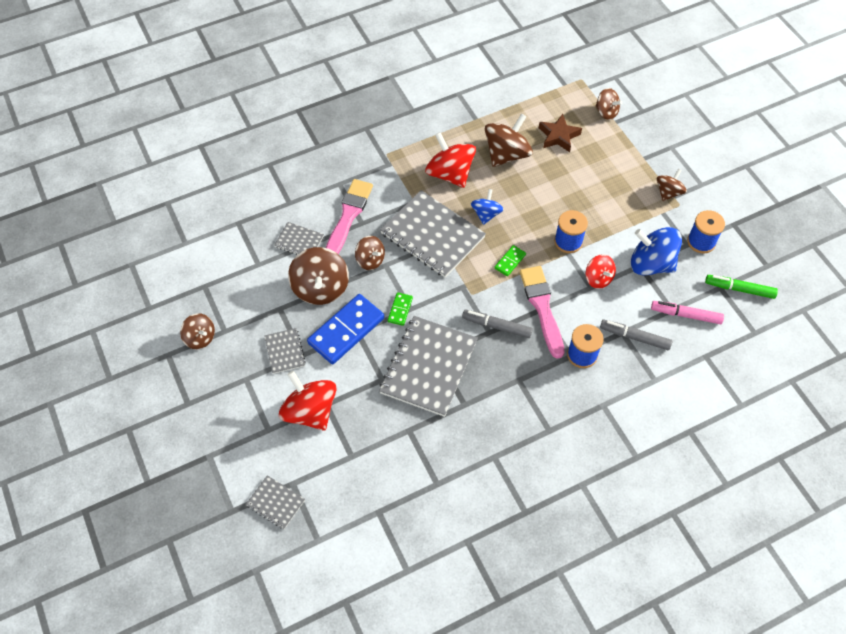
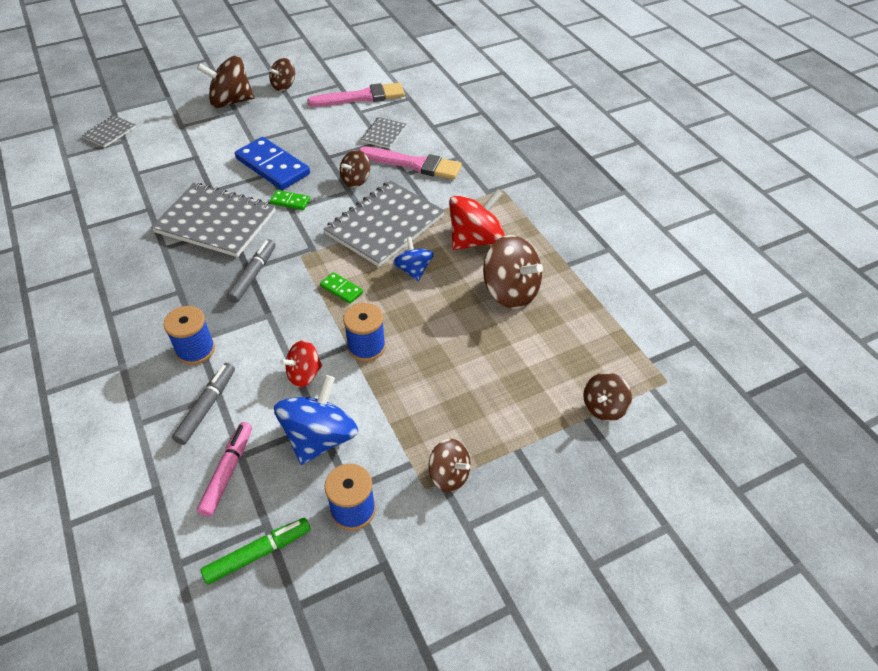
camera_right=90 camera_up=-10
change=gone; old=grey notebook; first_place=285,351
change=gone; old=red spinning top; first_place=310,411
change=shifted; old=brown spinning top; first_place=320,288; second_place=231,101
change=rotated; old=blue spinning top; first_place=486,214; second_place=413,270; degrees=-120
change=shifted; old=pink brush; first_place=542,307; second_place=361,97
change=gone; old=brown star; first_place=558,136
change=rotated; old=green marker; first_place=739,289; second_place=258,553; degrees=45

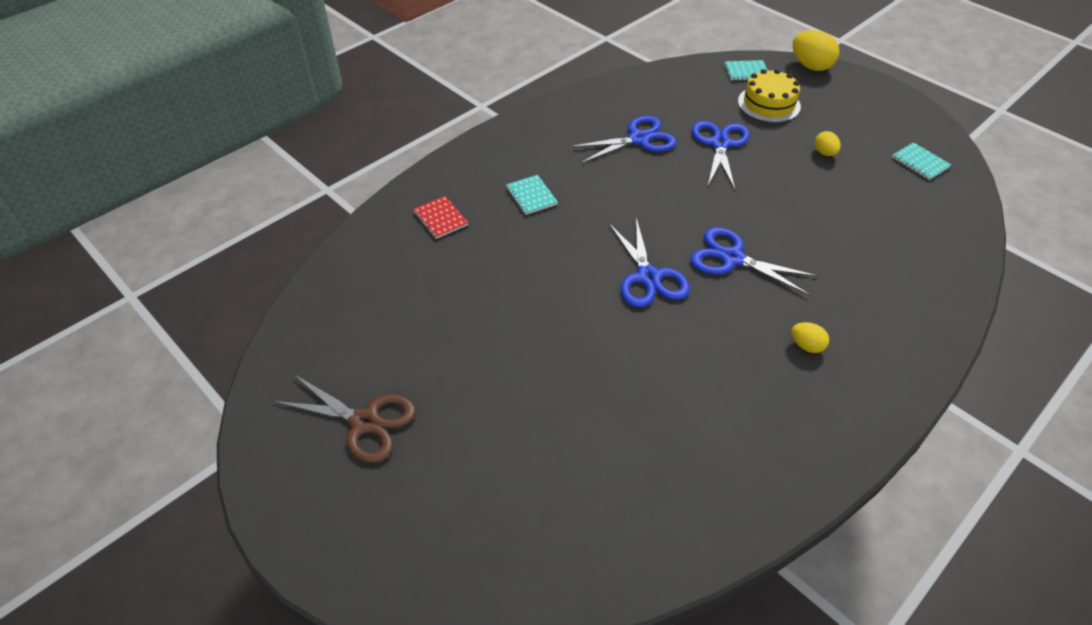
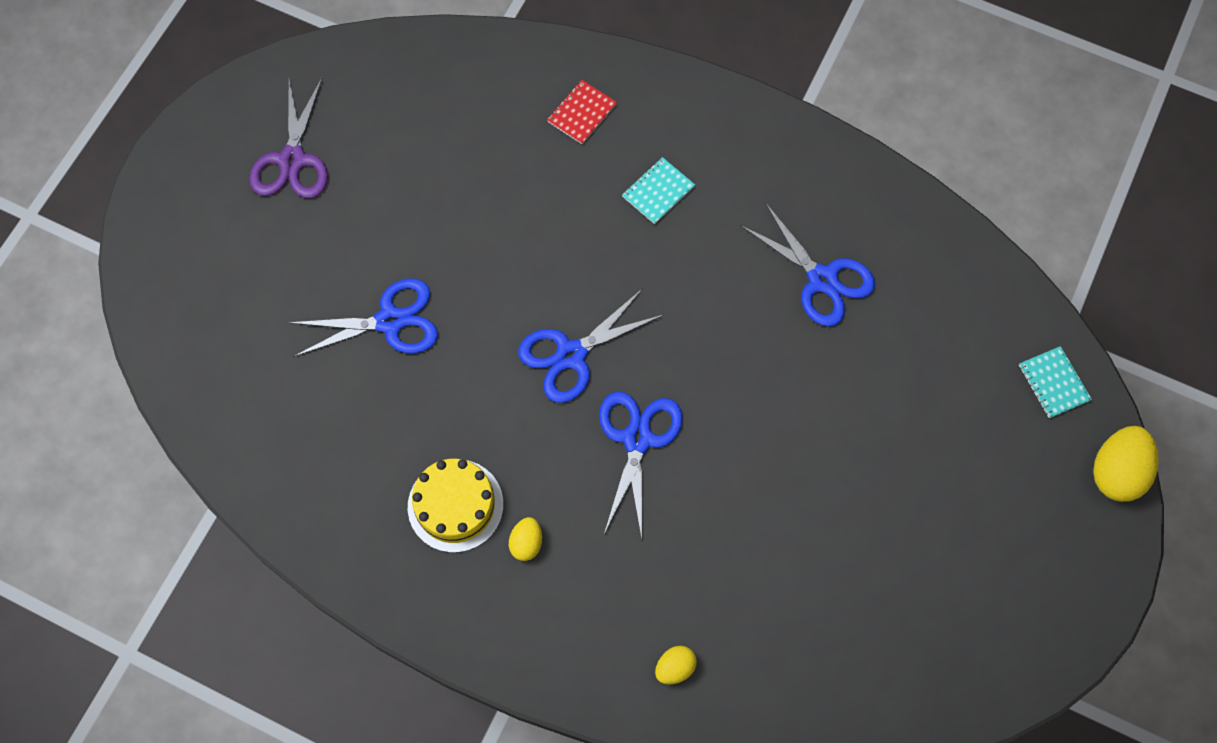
camera_right=70 camera_up=20
change=repainted; old=brown scissors; new=purple scissors; first_place=364,422; second_place=292,160
change=shifted; old=blue scissors; first_place=720,144; second_place=390,321
change=shifted; old=yellow cake; first_place=769,104; second_place=455,505
change=shifted; old=yellow egg; first_place=824,153; second_place=675,668
change=gone; old=turquoise notebook; first_place=920,162

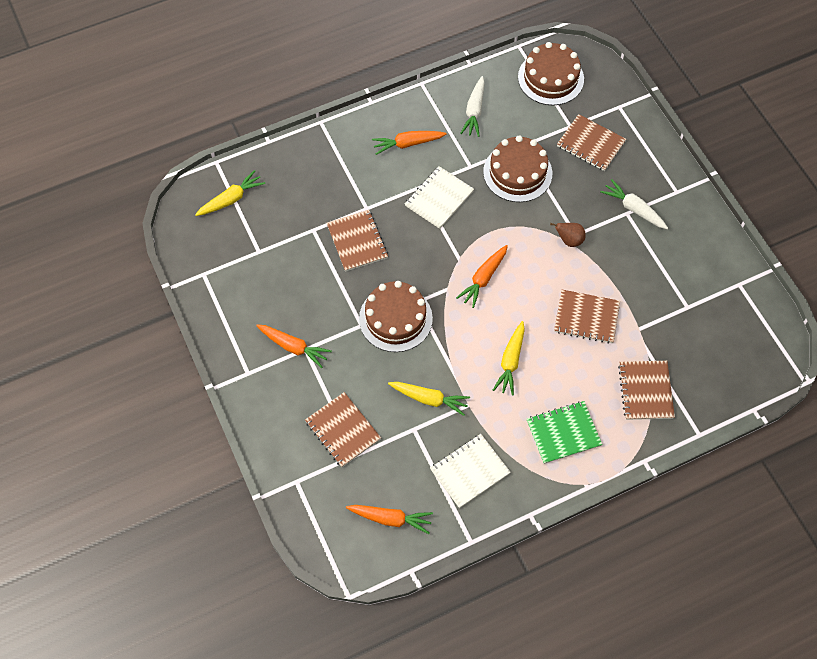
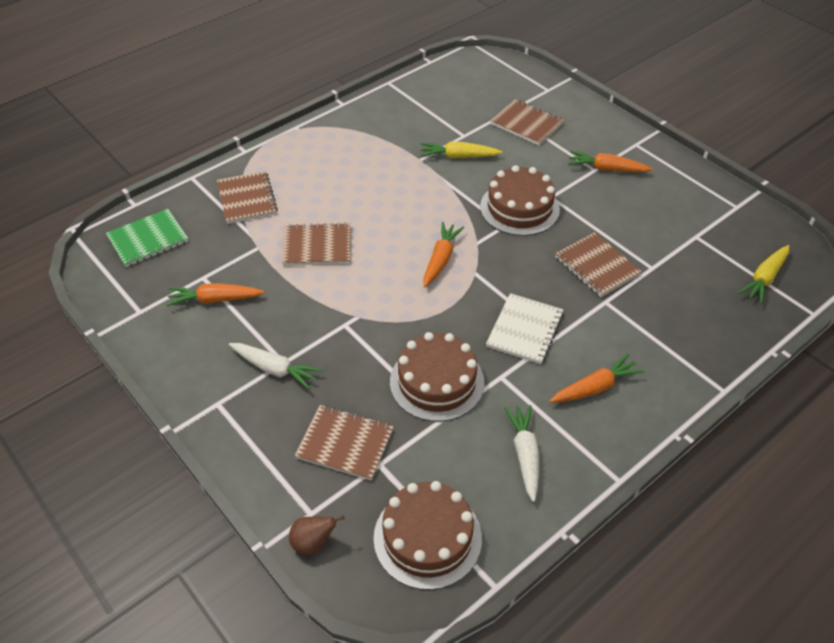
camera_right=165 camera_up=-15
change=shifted; old=orange carrot; first_place=390,518; second_place=215,300
change=gone; old=white notebook; first_place=470,471
change=gone; old=yellow carrot; first_place=510,361
change=shifted; old=green notebook; first_place=563,433; second_place=148,239
change=shifted; old=brown pear; first_place=569,240; second_place=313,543

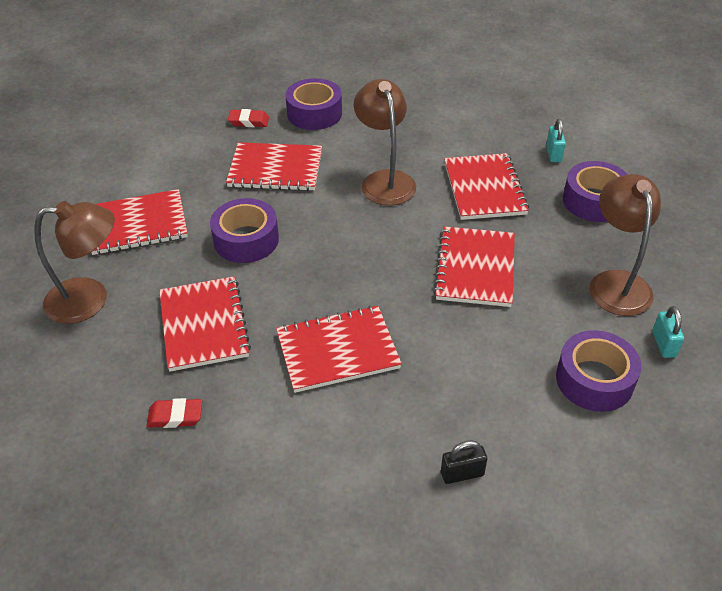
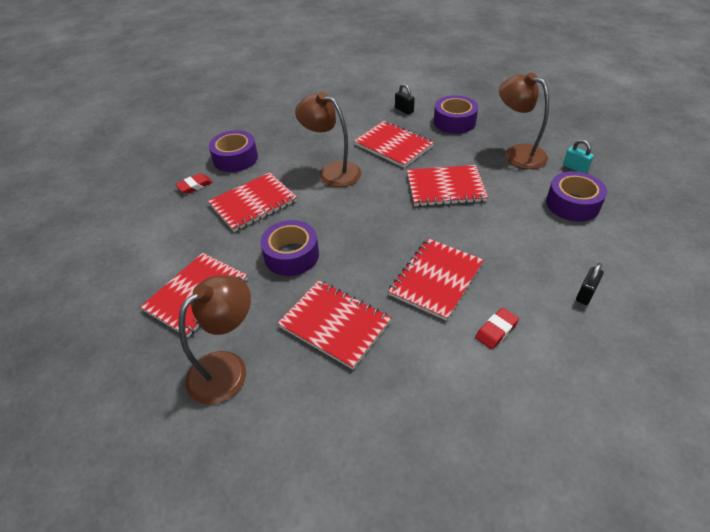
camera_right=-40 camera_up=0
change=shifted; old=red eraser; first_place=175,416; second_place=496,330
change=rotated; old=red notebook; first_place=475,268; second_place=445,187; degrees=-60
change=repainted; old=turquoise padlock; new=black padlock; first_place=553,154; second_place=404,110

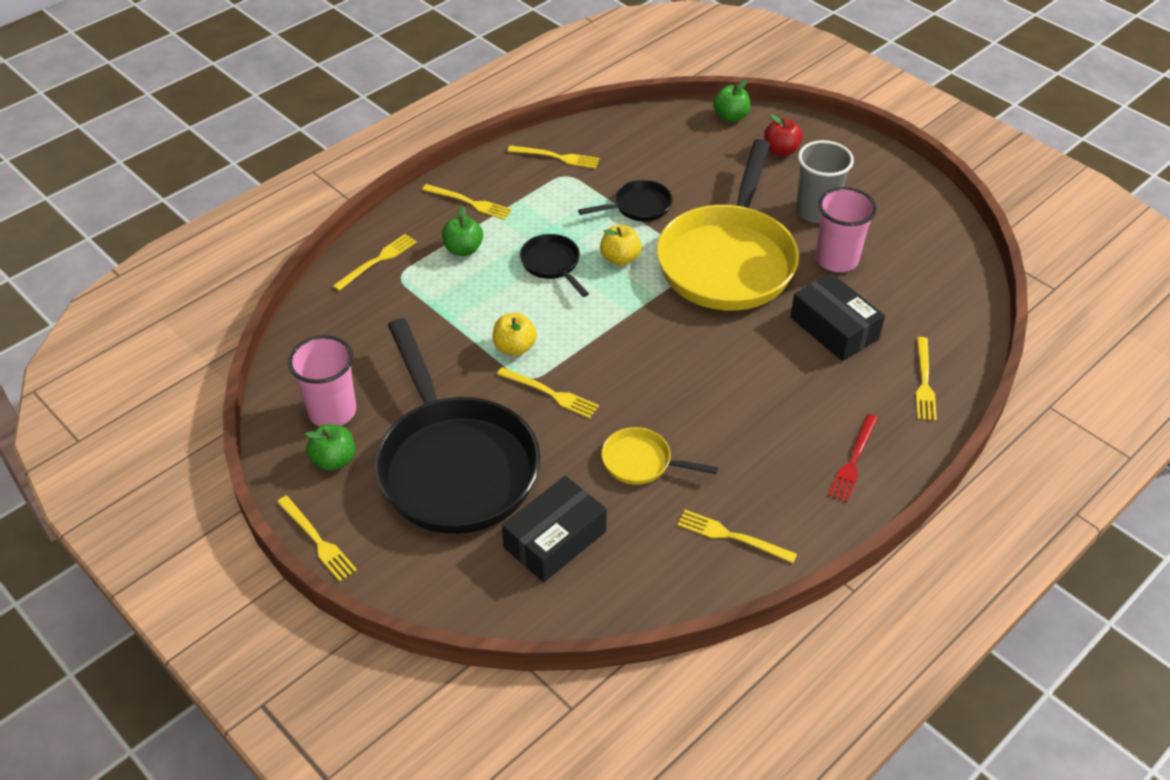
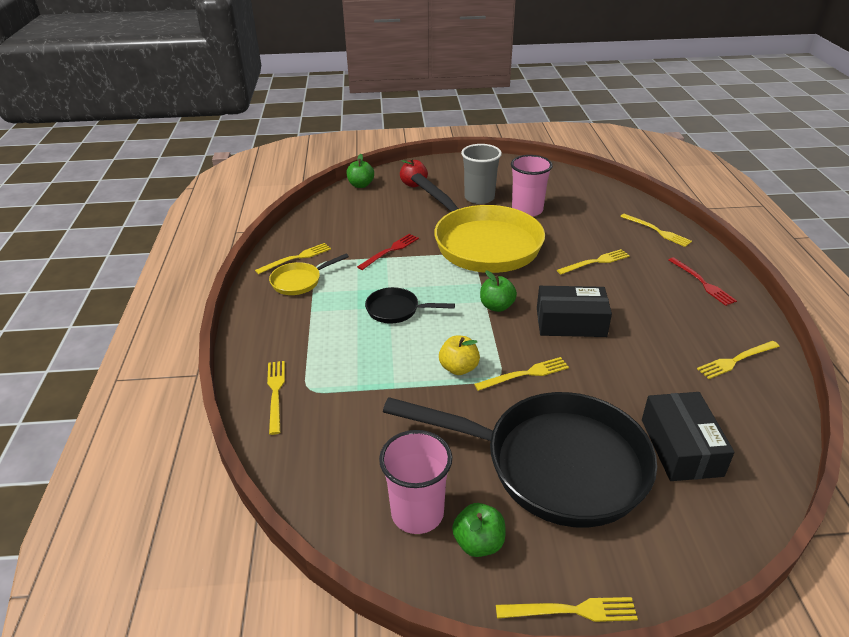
camera_right=-50 camera_up=-10
change=shifted; old=yellow fork; first_place=469,202; second_place=595,262
change=shifted; old=green apple; first_place=463,249; second_place=496,306
change=swapped; old=black pan; new=red fork; first_place=638,206; second_place=390,251
change=gone; old=yellow apple; first_place=620,258
change=shifted; old=yellow pan; first_place=641,462; second_place=299,281
change=shifted; old=black box; first_place=834,328; second_place=570,322

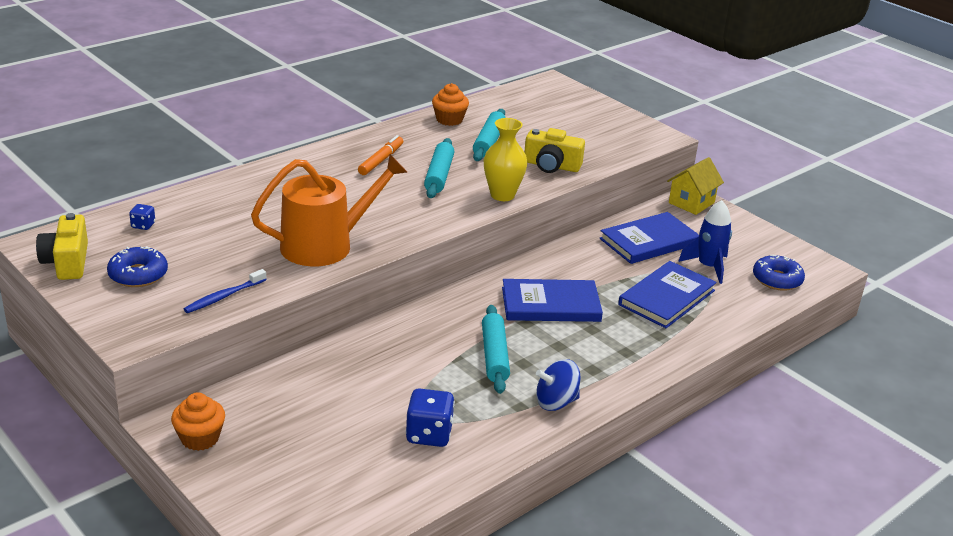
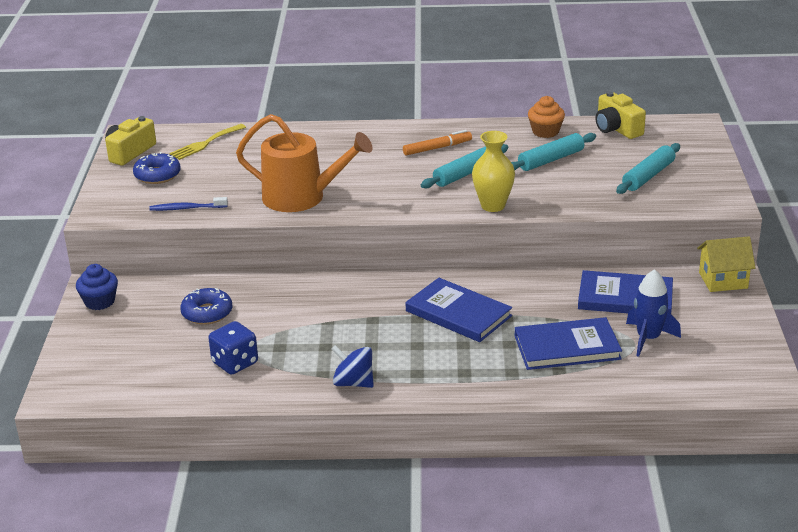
camera_right=45 camera_up=0
change=swapped; old=blue dice; new=yellow fork; first_place=143,225; second_place=205,143
change=repainted; old=orange cupcake; new=blue cupcake; first_place=200,438; second_place=100,302
change=shifted; old=turquoise rolling pin; first_place=495,356; second_place=648,176
change=shifted; old=yellow camera; first_place=551,166; second_place=617,129
change=shifted; old=blue donut; first_place=777,279; second_place=207,313

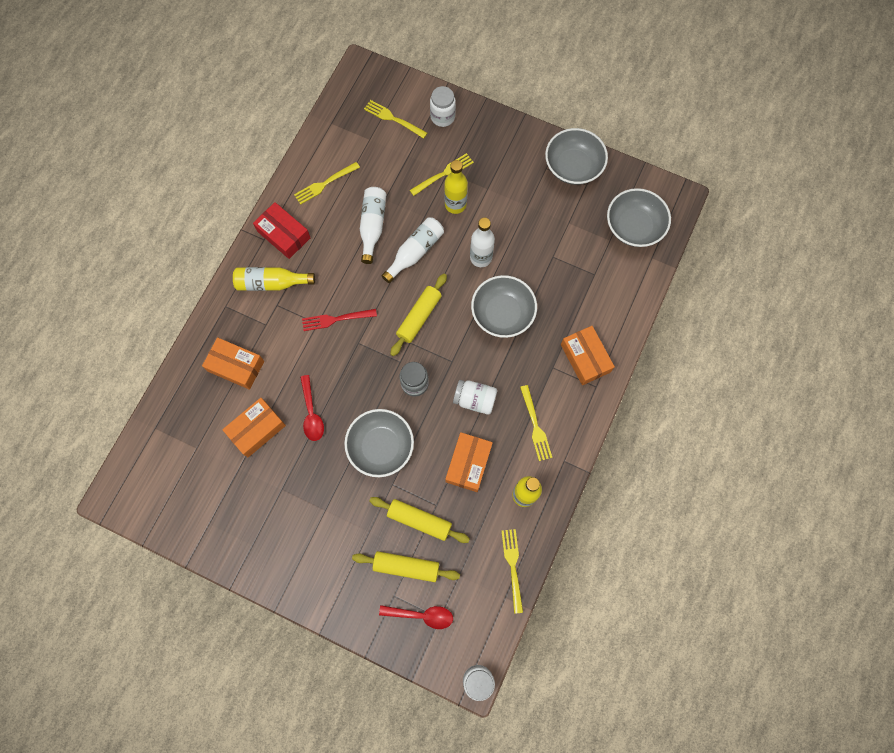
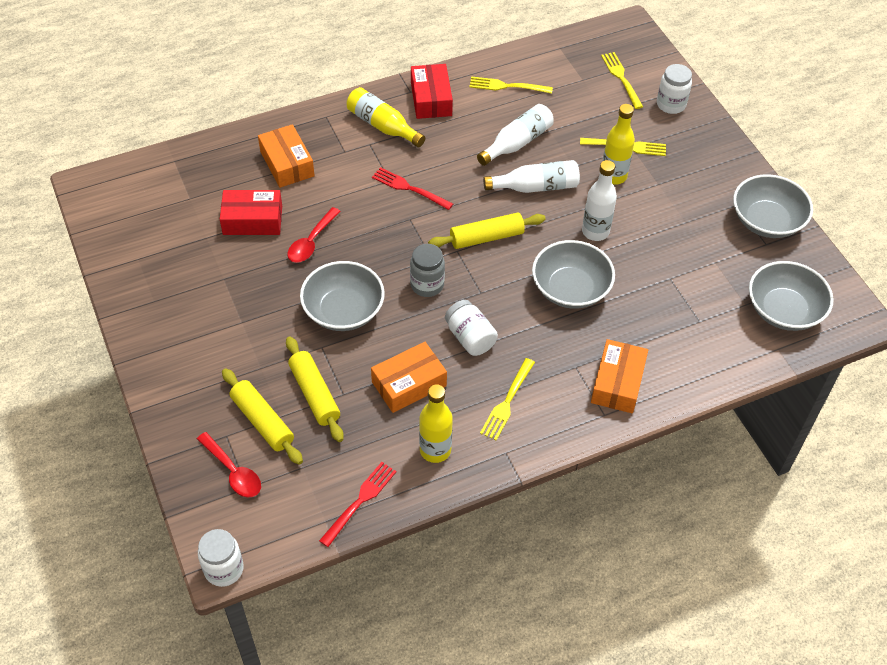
camera_right=40 camera_up=-20
change=repainted; old=orange box; new=red box; first_place=257,429; second_place=252,220
change=repainted; old=yellow fork; new=red fork; first_place=512,567; second_place=360,501

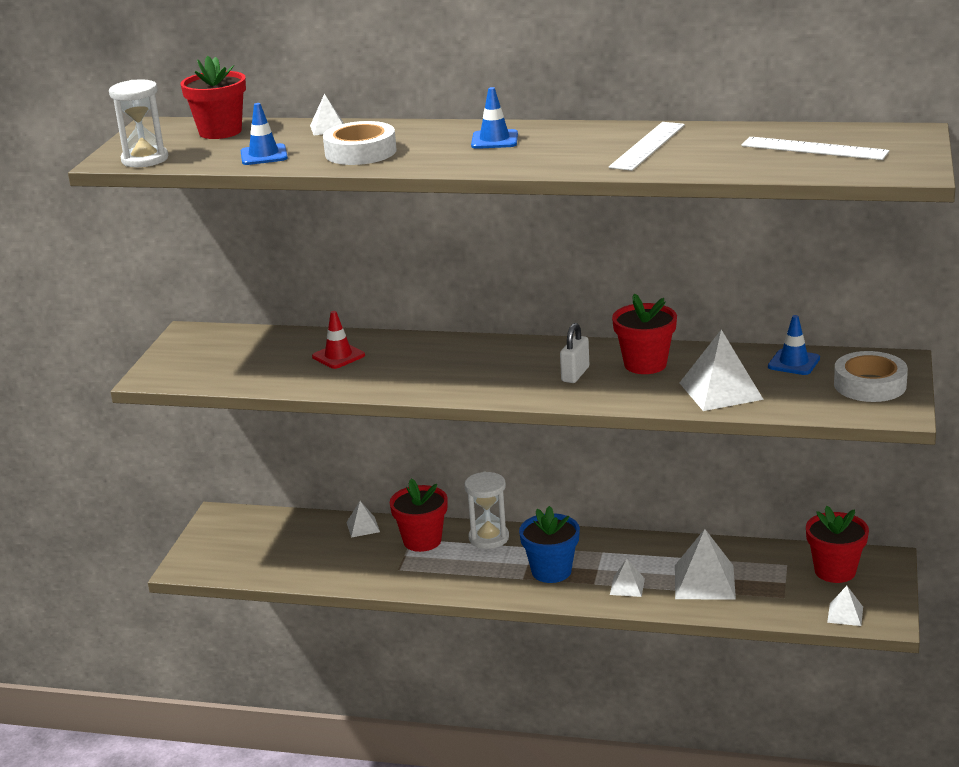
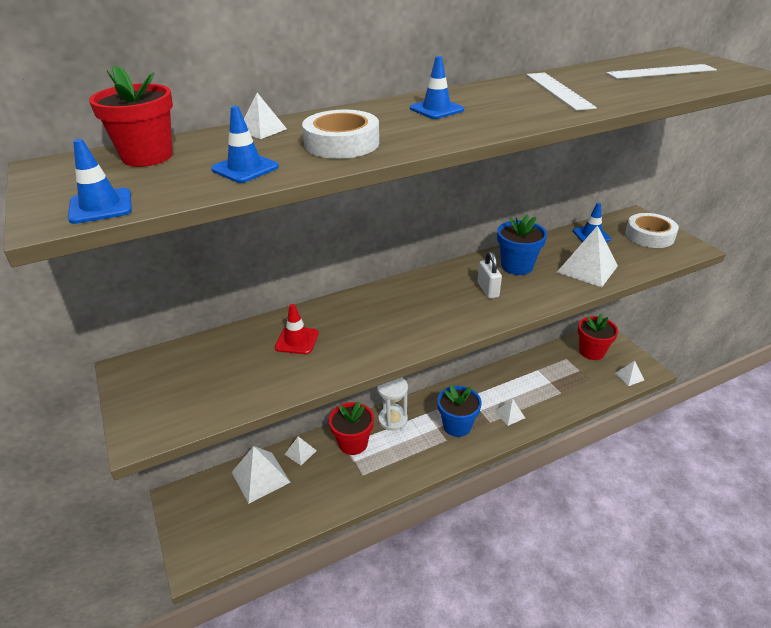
camera_right=-40 camera_up=10
change=swapped; old=white hourglass; new=blue traffic cone; first_place=145,159; second_place=101,206
change=repainted; old=red flower pot; new=blue flower pot; first_place=645,364; second_place=517,266
change=shifted; old=white pyramid; first_place=704,582; second_place=260,477

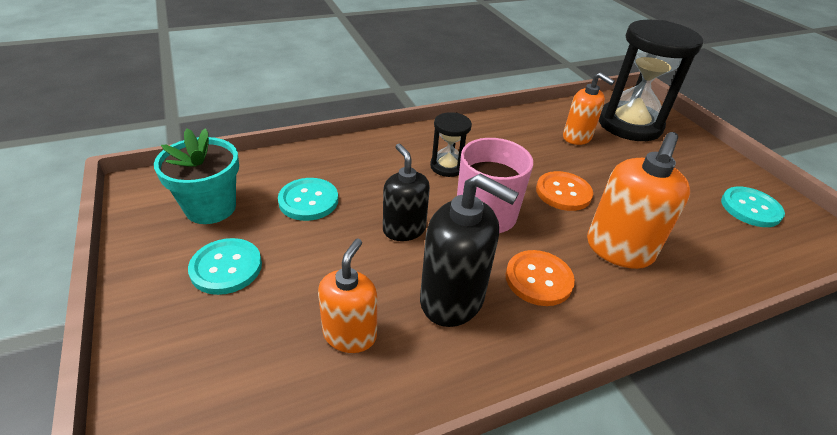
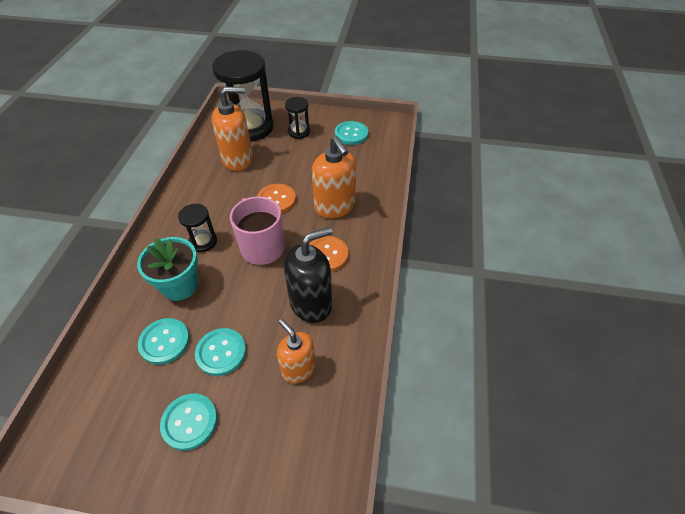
camera_right=-55 camera_up=10
change=shifted; old=turquoise flower pot; first_place=210,208; second_place=180,285
change=gone; old=black soap dispenser; first_place=404,229
change=scaled; old=orange soap dispenser; first_place=577,137; second_place=238,159; factor=1.51
change=new; new=turquoise button; second_place=221,352
change=new; new=black hourglass; second_place=299,132

